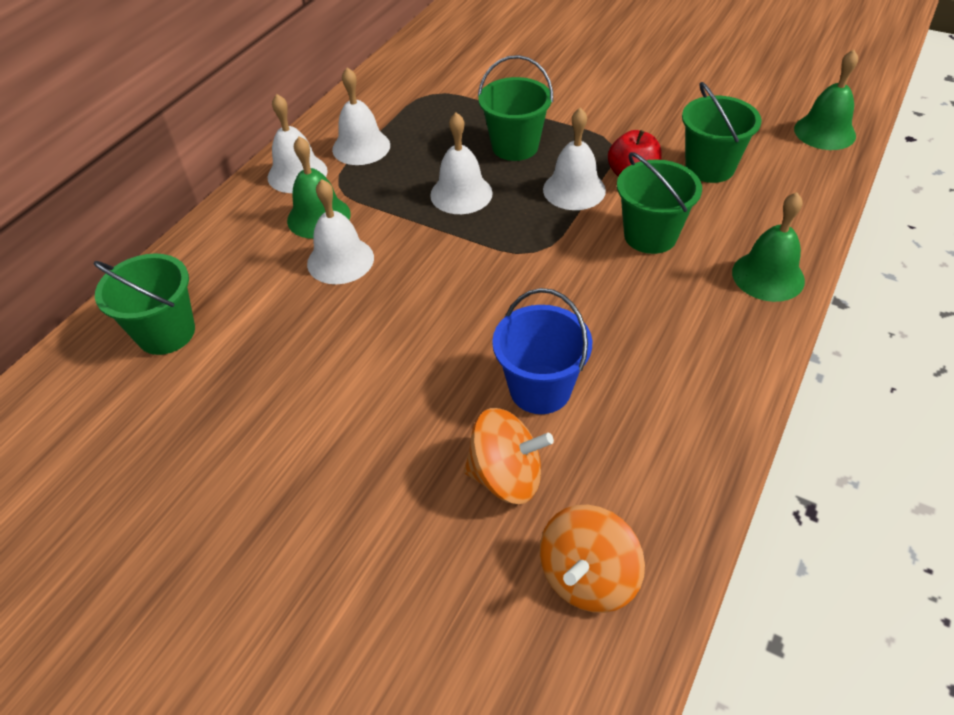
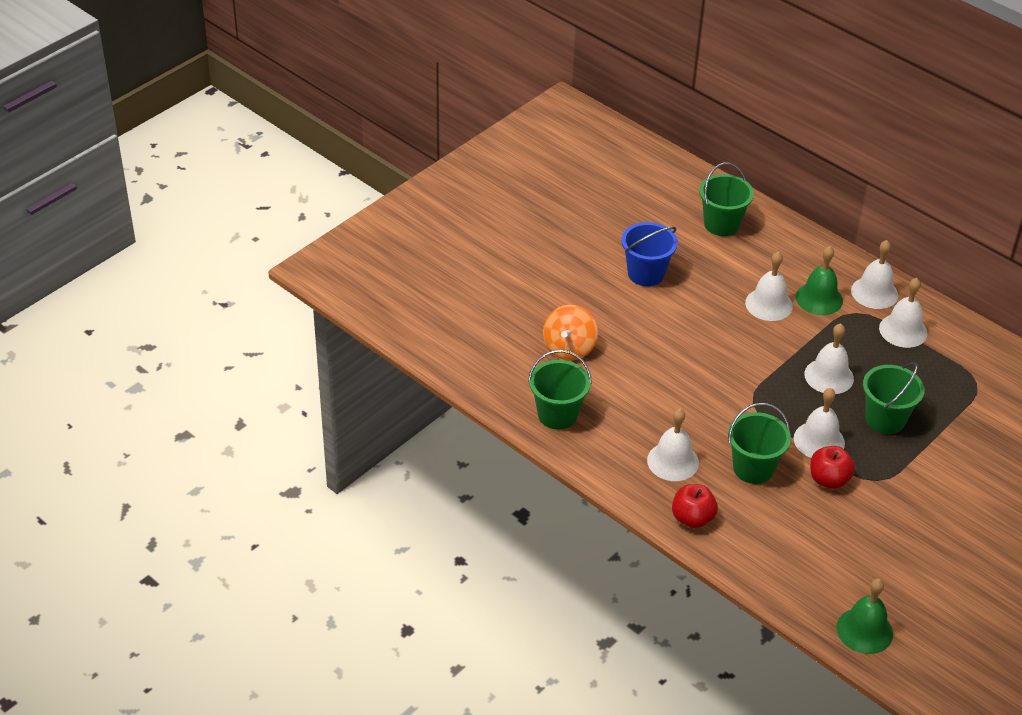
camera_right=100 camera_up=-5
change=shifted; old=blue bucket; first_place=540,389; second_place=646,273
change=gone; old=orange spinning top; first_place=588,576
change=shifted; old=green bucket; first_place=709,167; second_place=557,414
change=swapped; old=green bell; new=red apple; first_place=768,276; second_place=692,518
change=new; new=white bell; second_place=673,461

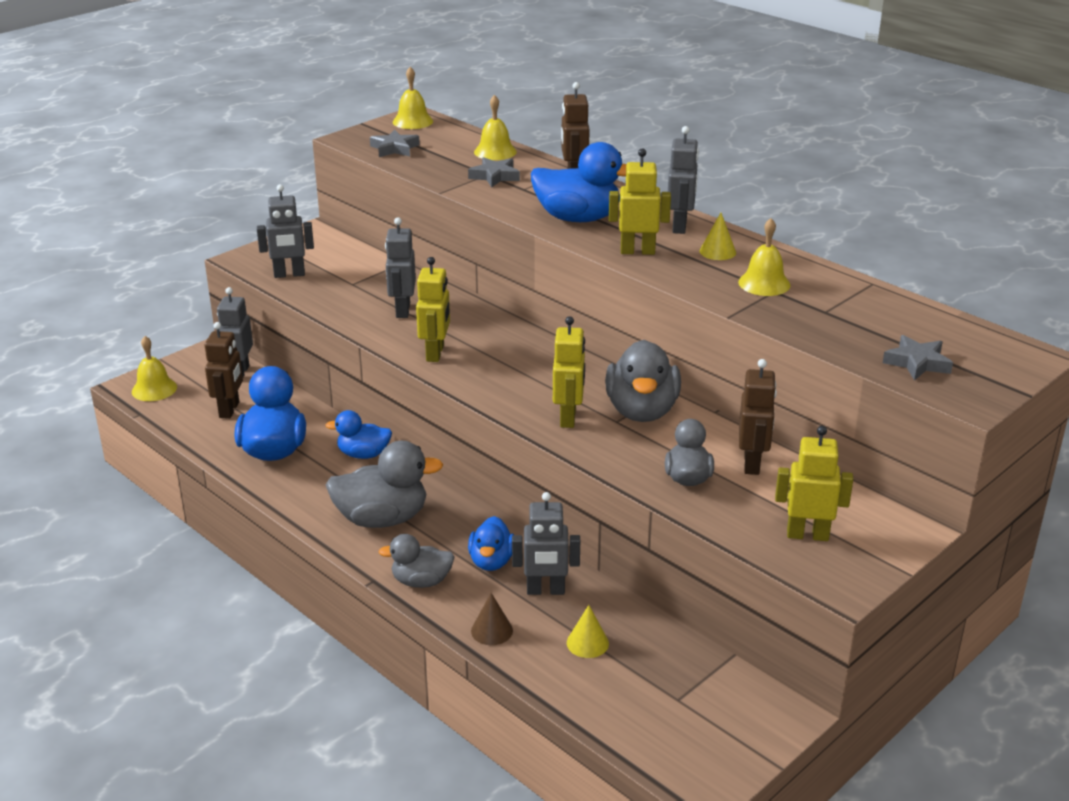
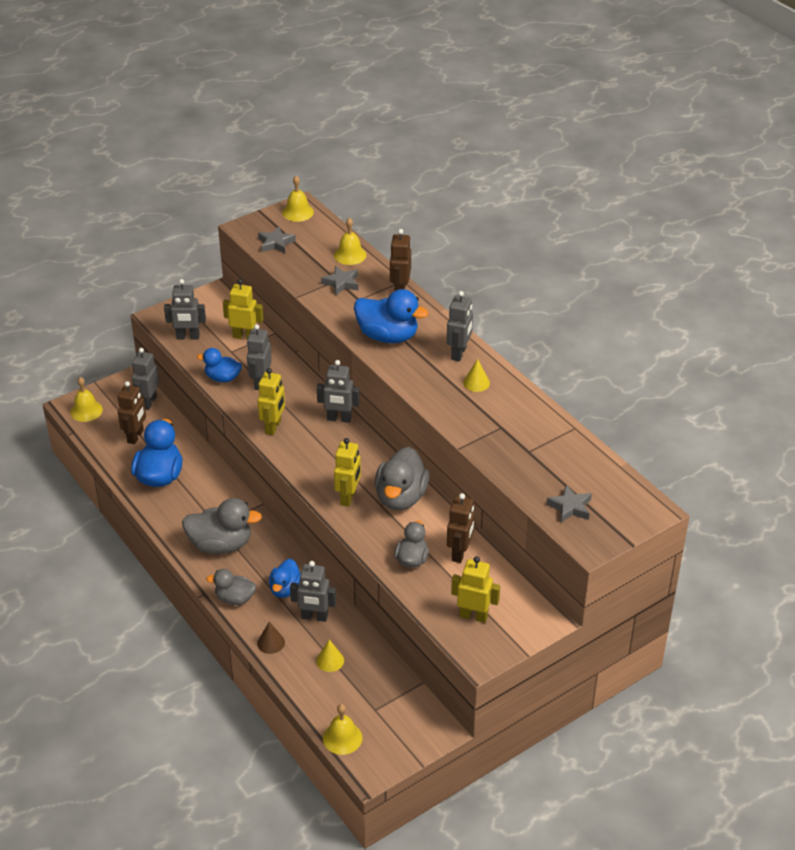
camera_right=10 camera_up=10
change=shifted; old=blue duck; first_place=363,454; second_place=222,378
change=shifted; old=yellow robot; first_place=637,251; second_place=244,336
change=shifted; old=yellow bell; first_place=764,283; second_place=342,738
change=new; new=grey robot; second_place=339,419

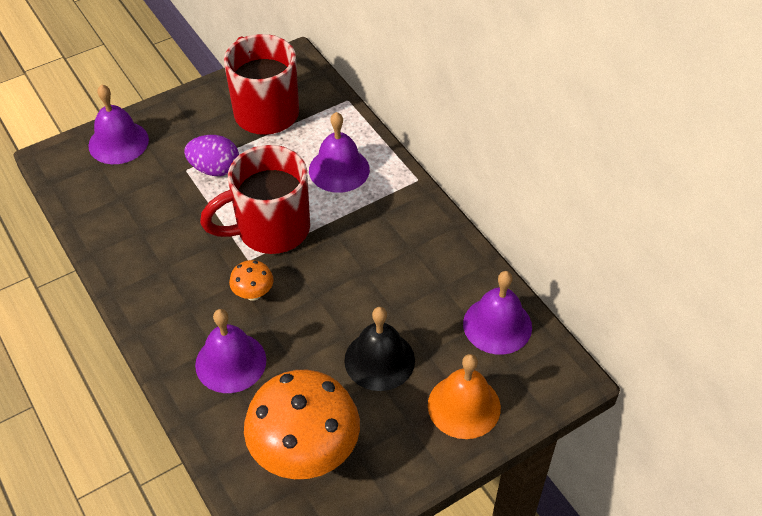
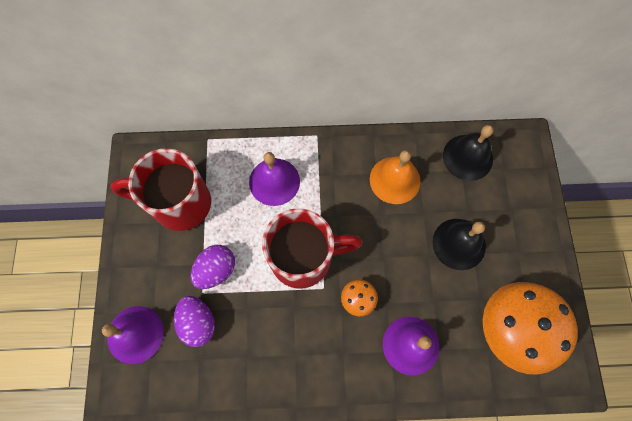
camera_right=-60 camera_up=20
change=rotated; old=red mug; first_place=270,229; second_place=303,258; degrees=-105
change=shifted; old=orange bell; first_place=464,406; second_place=395,180
change=repainted; old=purple bell; new=black bell; first_place=497,325; second_place=467,157
change=new; new=purple egg; second_place=198,323

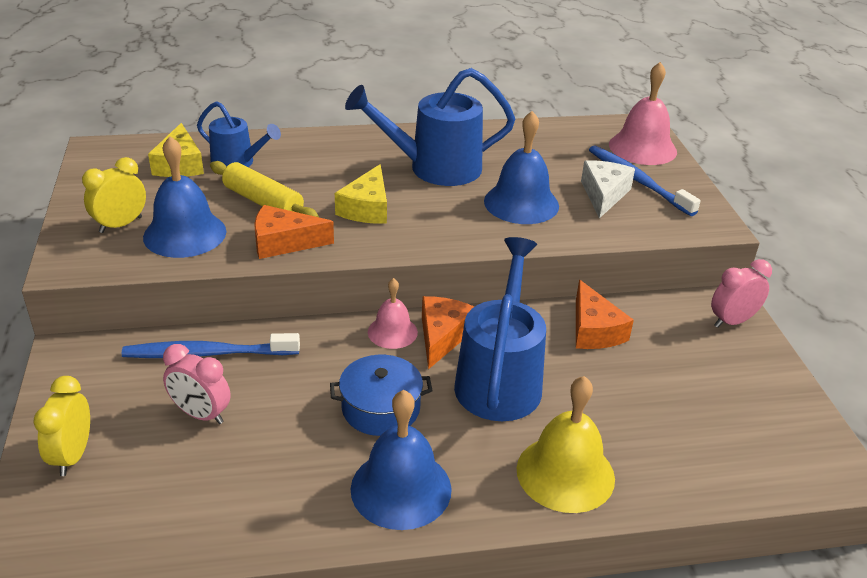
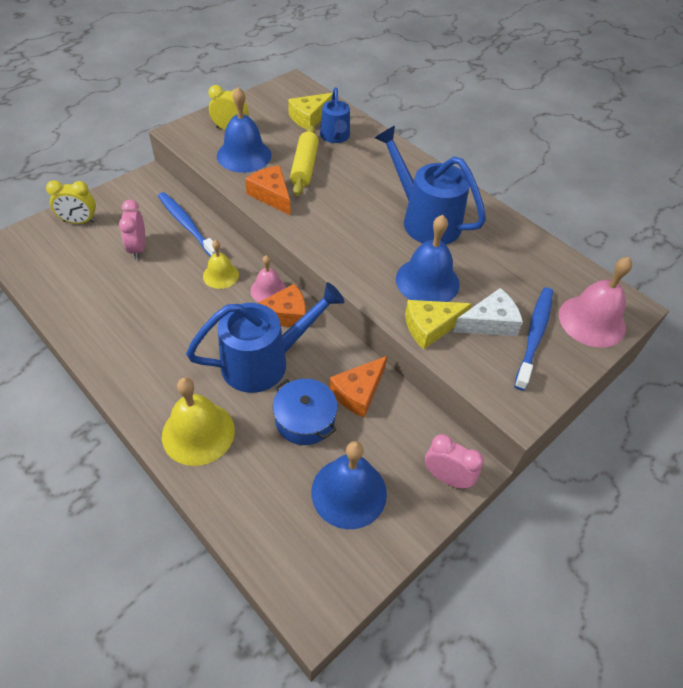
camera_right=55 camera_up=15
change=rotated; old=yellow clock; first_place=73,456; second_place=79,221; degrees=-150
change=shifted; old=blue pot; first_place=381,408; second_place=305,419
change=shifted; old=yellow cheese; first_place=367,208; second_place=430,327
change=shifted; old=blue bell; first_place=401,488; second_place=349,492
change=new; new=yellow bell; second_place=220,275

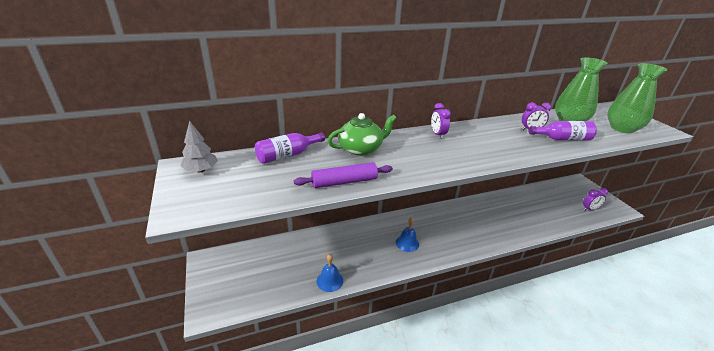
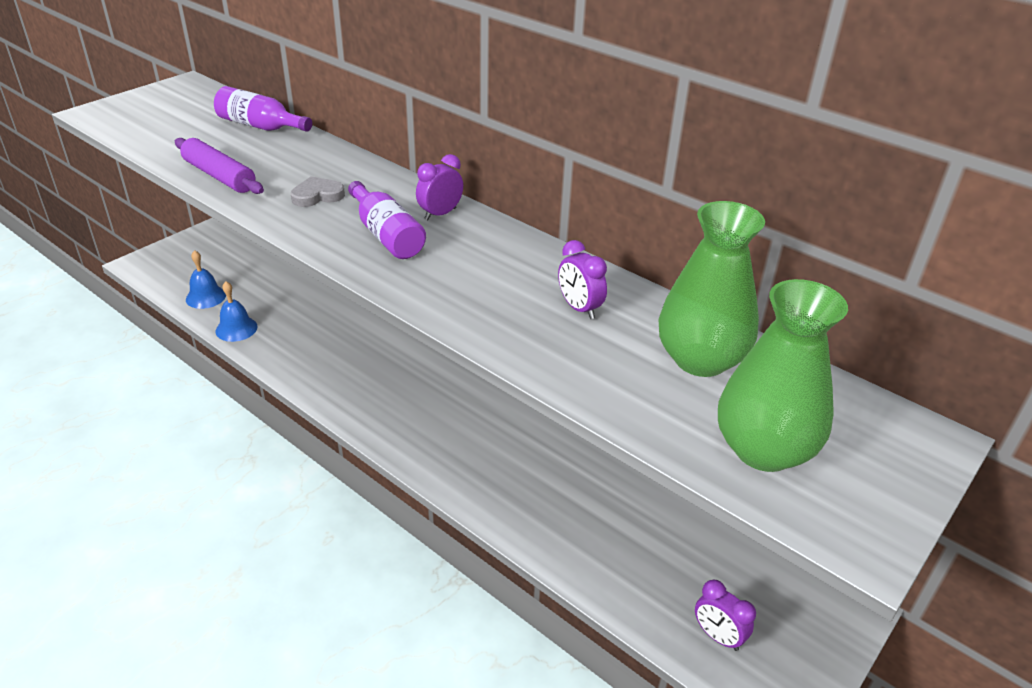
camera_right=60 camera_up=5
change=gone; old=grey tree; first_place=201,170
change=gone; old=green teapot; first_place=361,149
change=shifted; old=blue bell; first_place=407,243; second_place=206,297
change=shifted; old=purple bottle; first_place=562,139; second_place=386,235
change=new; new=grey heart; second_place=317,195

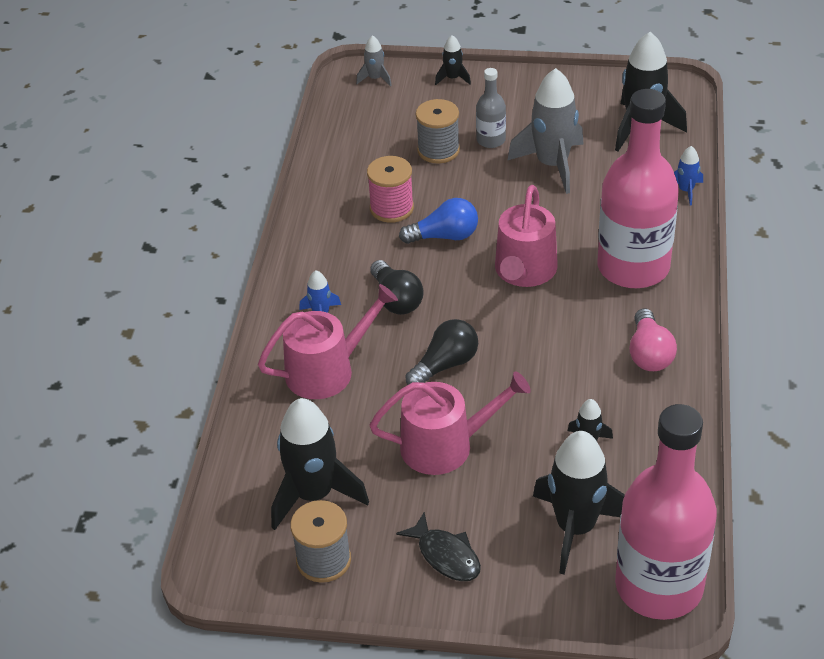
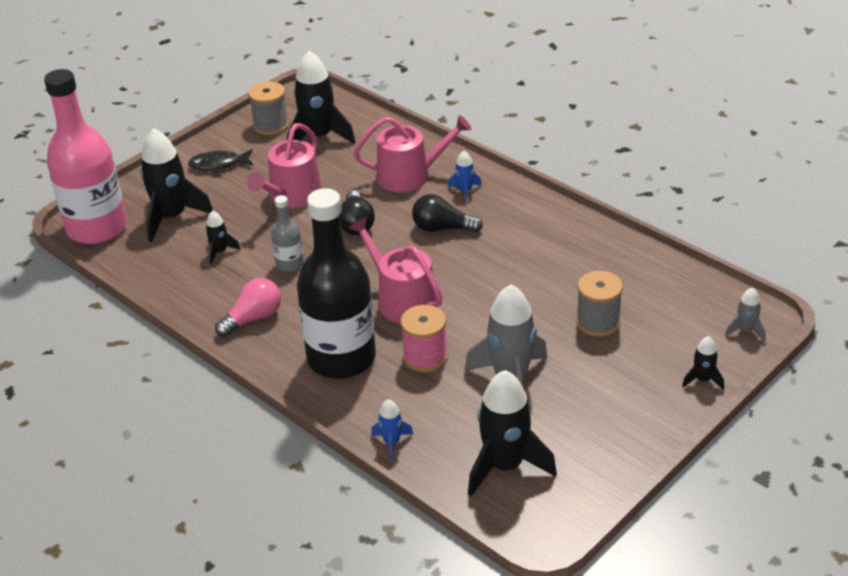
camera_right=125 camera_up=-5
change=rotated; old=pink watering can; first_place=327,370; second_place=410,176; degrees=-105
change=shifted; old=pink spool; first_place=391,208; second_place=425,357
change=gone; old=blue light bulb; first_place=444,236
change=shifted; old=grey bottle; first_place=491,140; second_place=290,264
change=repainted; old=pink bottle; new=black bottle; first_place=633,267; second_place=341,358
change=rotated; old=pink light bulb; first_place=649,353; second_place=253,318; degrees=105

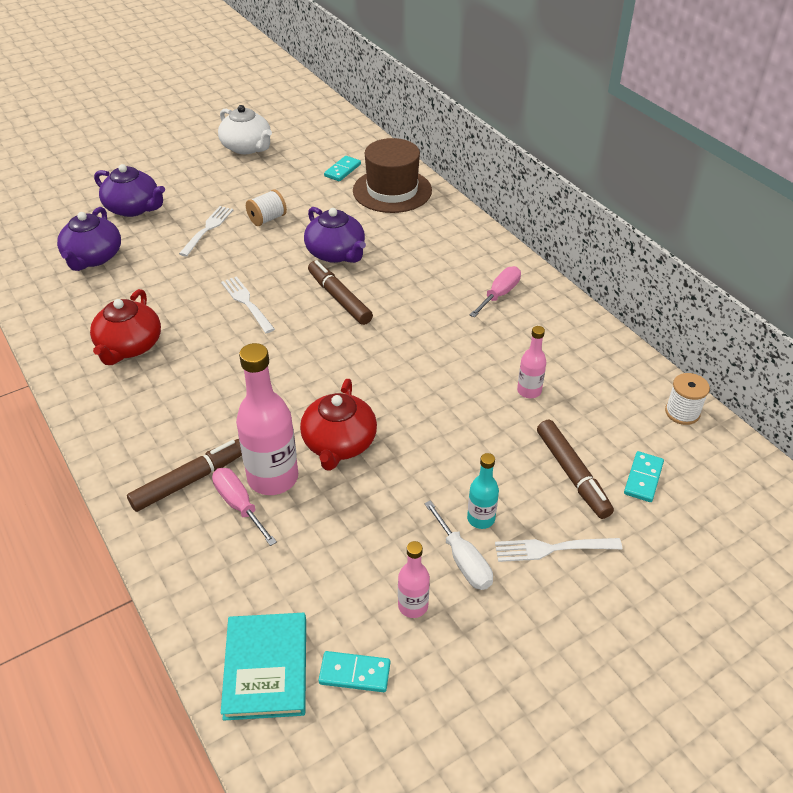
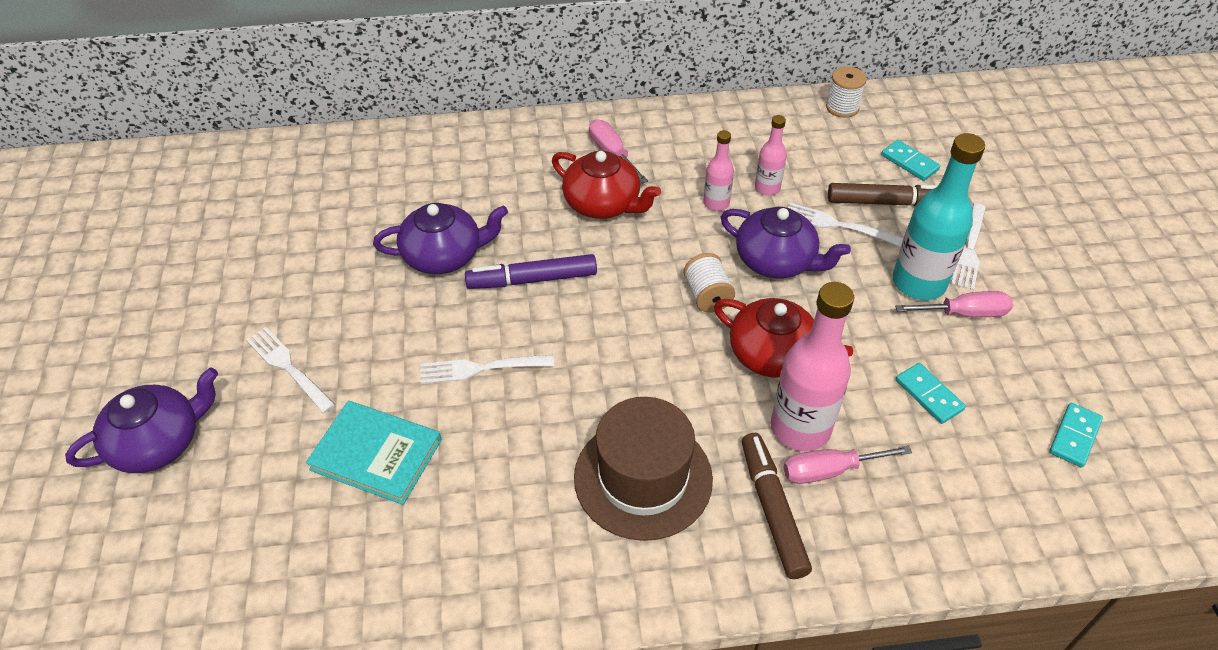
camera_right=-65 camera_up=5
change=shifted; old=purple teapot; first_place=93,258; second_place=776,261
change=shifted; old=red teapot; first_place=129,346; second_place=603,204
change=gone; old=white teapot; first_place=247,147
change=shifted; old=turquoise book; first_place=266,668; second_place=376,454
change=shifted; old=white spool; first_place=267,219; second_place=707,295
change=repainted; old=brown marker; new=purple marker; first_place=339,298; second_place=532,279
change=shifted; old=turquoise domino; first_place=342,170; second_place=928,395
change=shifted; old=brown hat; first_place=392,190; second_place=643,478
change=shifted; old=pink bottle; first_place=413,606; second_place=716,203
change=repainted; old=white screwdriver; new=pink screwdriver; first_place=463,560; second_place=964,313
change=scaled; old=turquoise bottle; first_place=481,519; second_place=918,283; factor=1.91
change=new; new=white fork; second_place=838,225

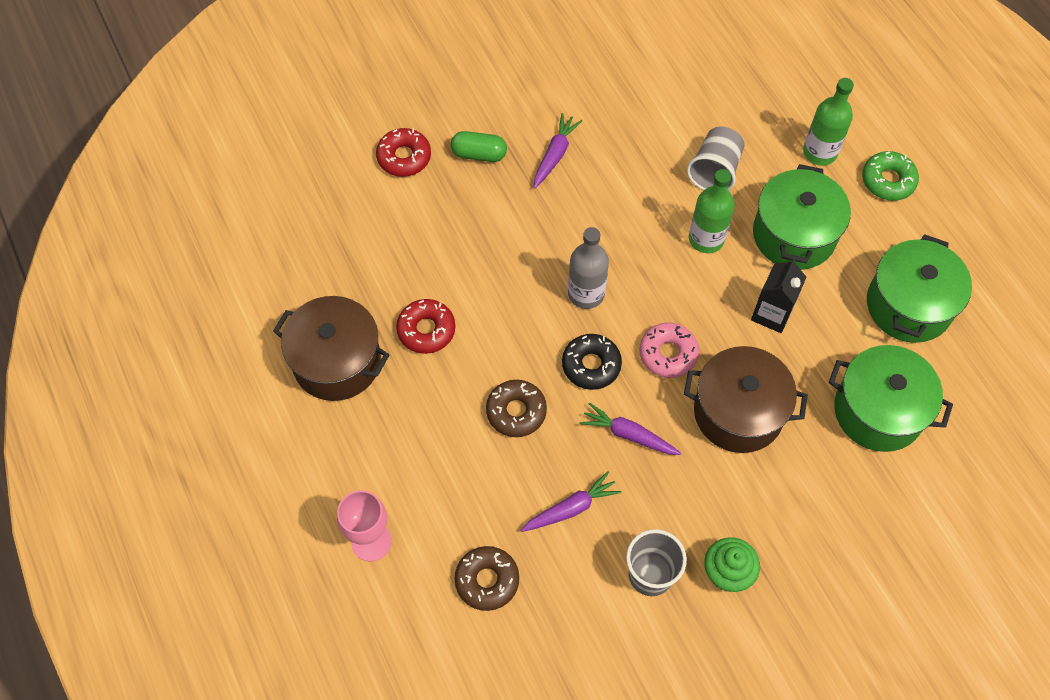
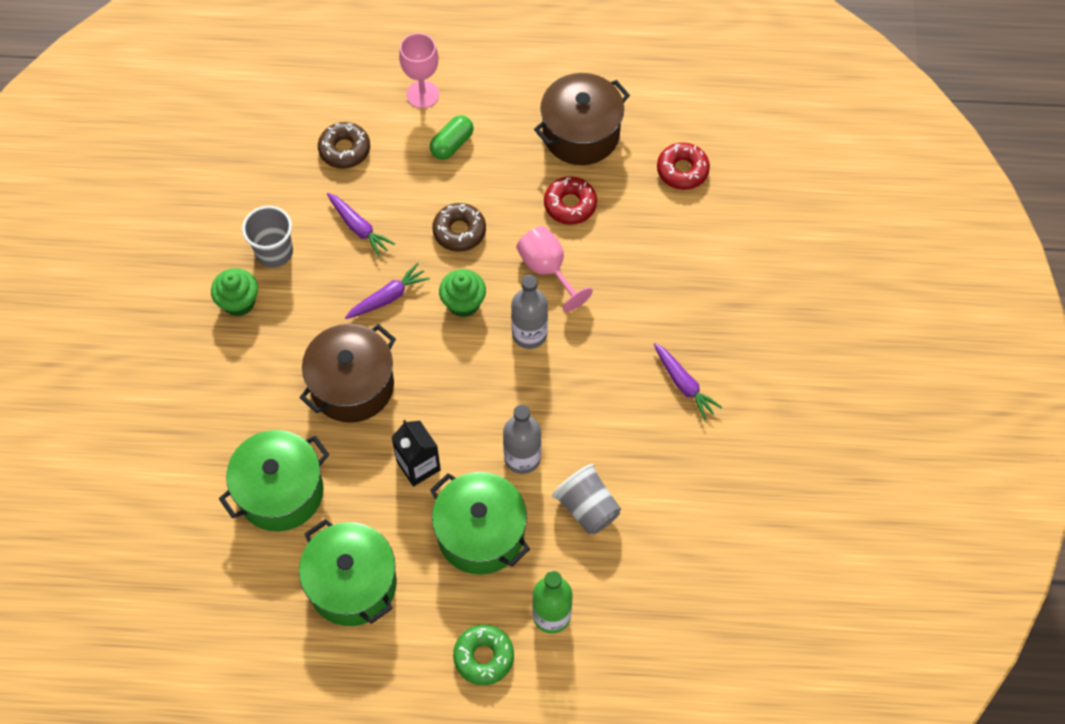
camera_right=120 camera_up=0
change=shifted; old=red donut; first_place=404,157; second_place=682,170
change=shifted; old=green capsule; first_place=479,154; second_place=452,144
change=rotated; old=purple carrot; first_place=571,508; second_place=359,228; degrees=-45
change=swapped; old=black donut; new=green cupcake; first_place=591,365; second_place=463,303
change=gone; old=pink donut; first_place=668,354
change=repainted; old=green bottle; new=grey bottle; first_place=706,239; second_place=522,458
change=new; new=pink goblet; second_place=548,269

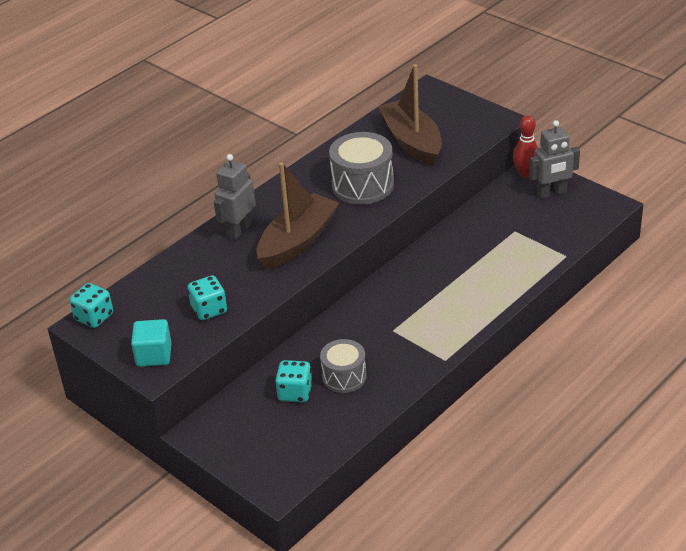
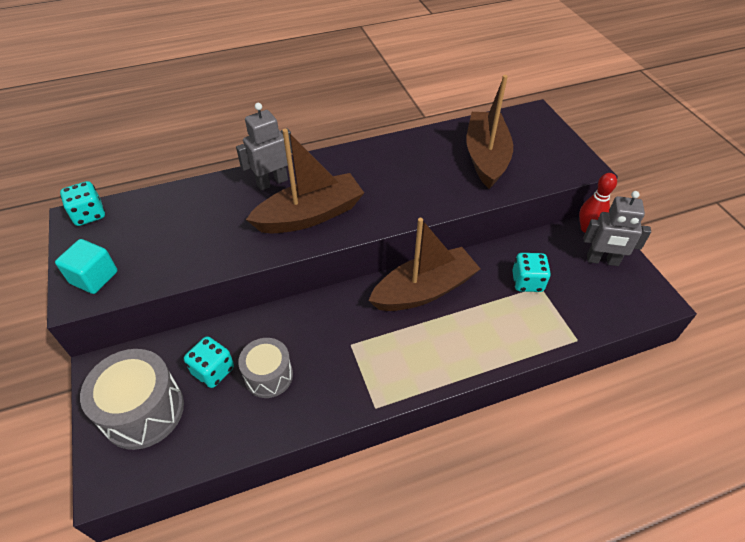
camera_right=25 camera_up=10
change=shifted; old=turquoise dice; first_place=209,310; second_place=527,282
change=shifted; old=grey drum; first_place=362,185; second_place=143,411
change=new; new=brown boat; second_place=424,290

